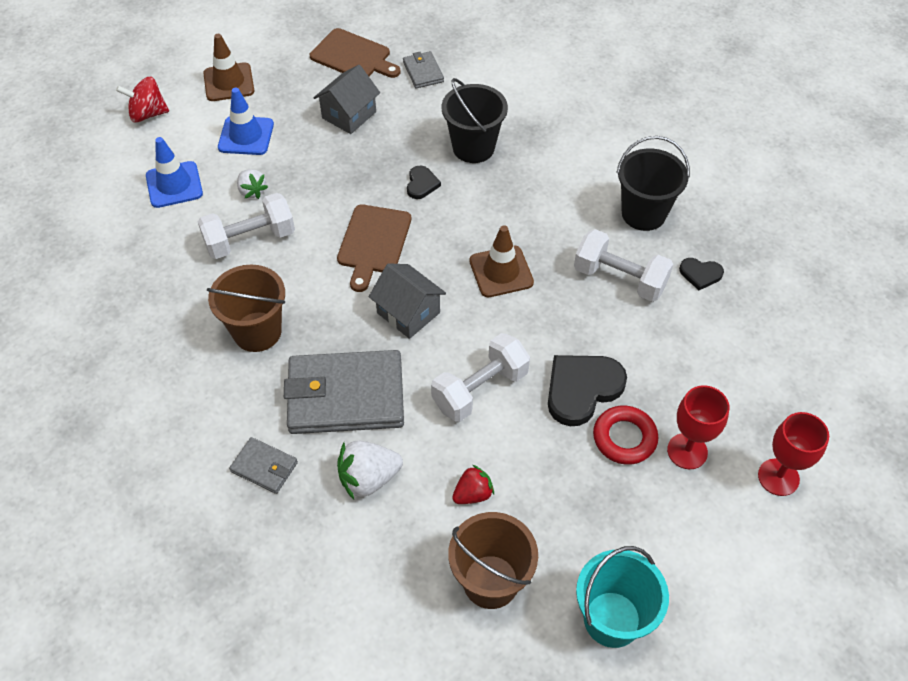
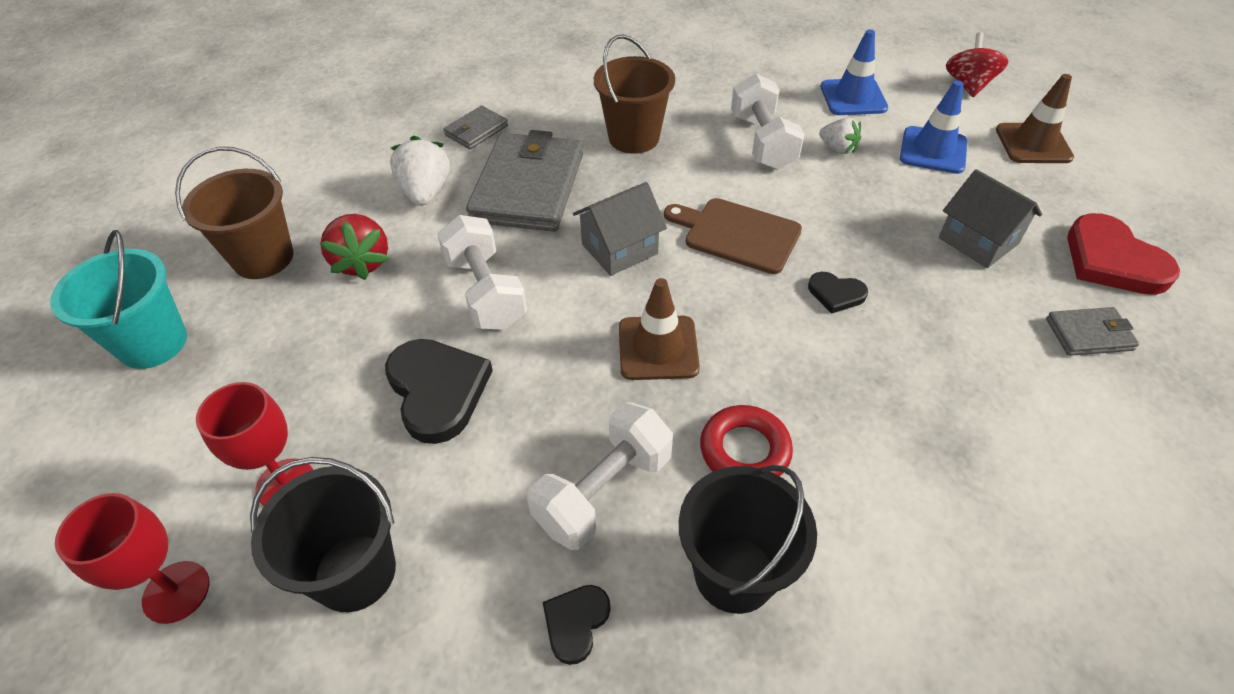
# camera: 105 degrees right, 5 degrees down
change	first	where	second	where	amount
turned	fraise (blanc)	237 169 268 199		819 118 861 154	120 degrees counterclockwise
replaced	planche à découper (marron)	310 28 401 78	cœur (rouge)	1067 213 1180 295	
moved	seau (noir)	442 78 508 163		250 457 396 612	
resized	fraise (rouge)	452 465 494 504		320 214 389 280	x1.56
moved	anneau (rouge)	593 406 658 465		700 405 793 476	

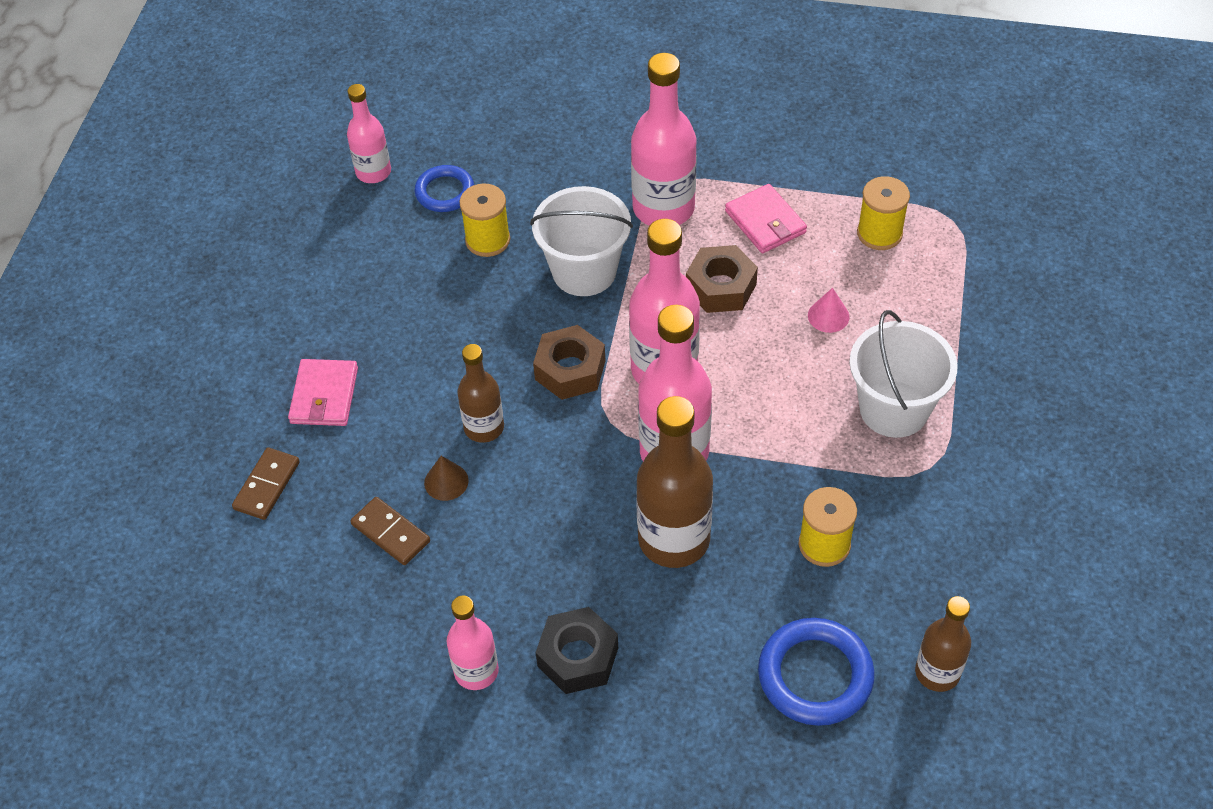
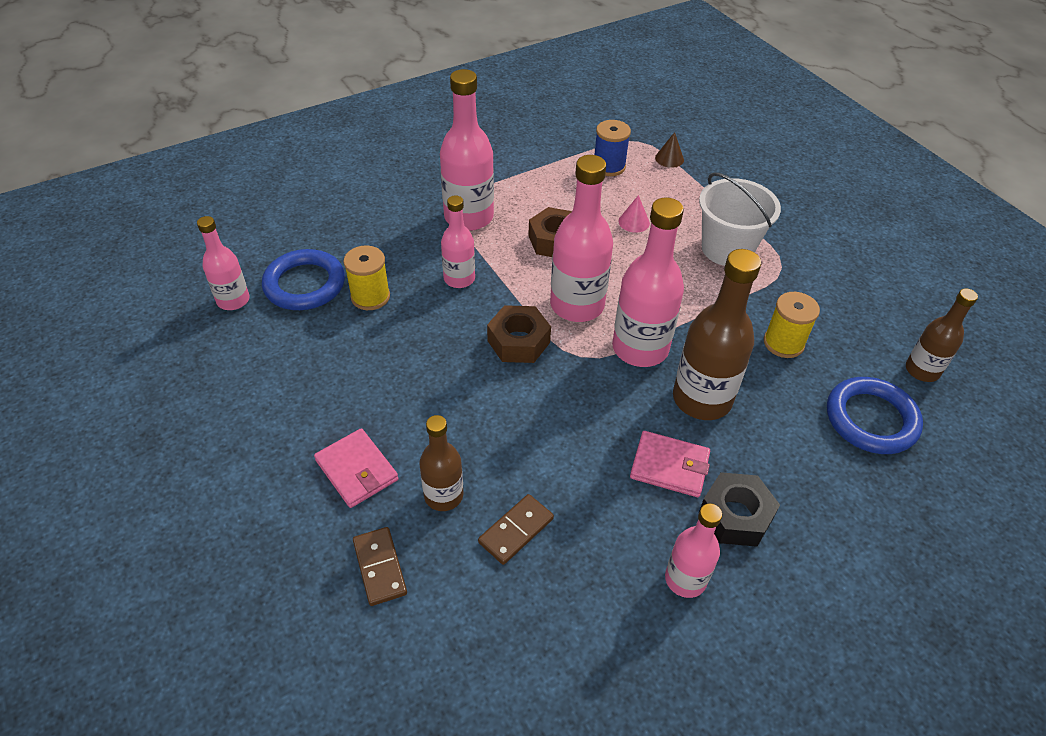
# camera: 45 degrees left, 5 degrees down
change	first	where	second	where	amount
turned	domino (marron)	350 497 430 565		478 494 554 565	45 degrees counterclockwise
resized	anneau (bleu)	415 165 474 212		262 249 345 310	x1.55
moved	cône (marron)	424 456 469 501		655 132 684 168	
moved	bouteille (marron)	457 344 504 443		419 415 463 511	
replaced	seau (blanc)	530 186 633 296	bouteille (rose)	441 195 475 288	
moved	portefeuille (rose)	725 184 807 253		630 431 710 497	
recoloured	bobine (jaune)	857 176 910 250	bobine (bleu)	594 120 631 176	

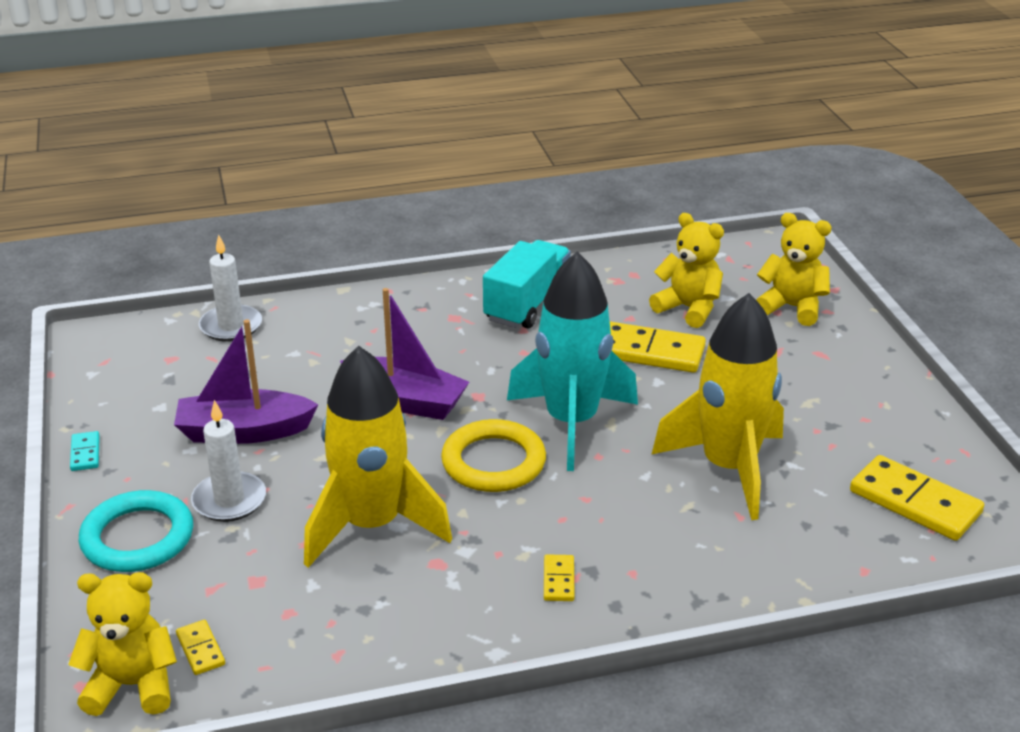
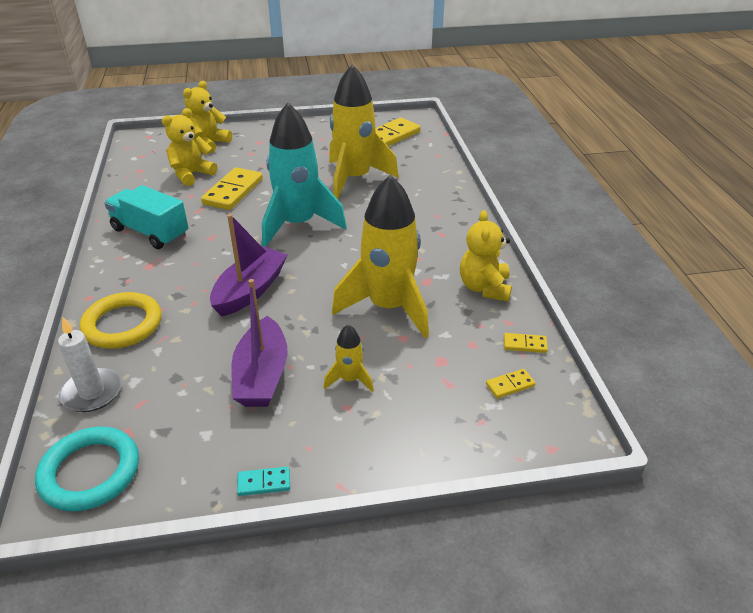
# camera: 85 degrees left, 5 degrees up
change	first	where	second	where	amount
moved	ours en peluche (jaune)	68 572 177 716		460 210 512 302	
moved	anneau (turquoise)	79 490 193 572		35 427 139 512	
replaced	bougie (blanc)	191 400 266 522	fusée (jaune)	324 325 374 392	
moved	anneau (jaune)	441 419 546 492		80 292 161 349	
moved	domino (jaune)	544 554 575 601		504 333 548 353	

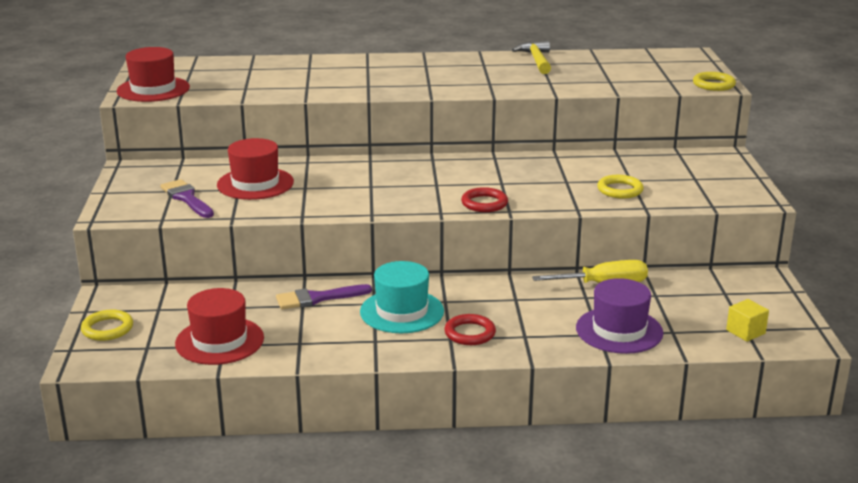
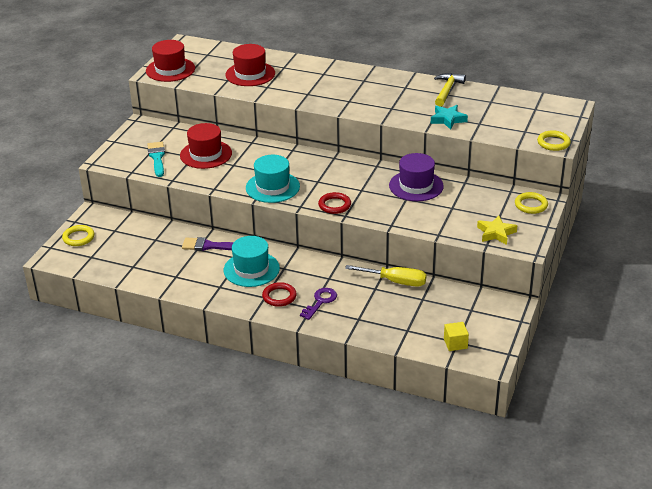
# camera: 25 degrees right, 10 degrees up
change	first	where	second	where	amount
recoloured	pinceau (violet)	160 179 214 218	pinceau (turquoise)	147 142 165 177	
moved	chapeau (rouge)	175 288 264 365		225 44 275 86	
moved	chapeau (violet)	576 278 663 354		389 153 444 201	
moved	anneau (jaune)	597 175 644 199		515 192 548 214	
added			chapeau (turquoise)	246 155 300 203	
added			clé (violet)	300 288 337 320	
added			étoile (turquoise)	431 105 468 130	
added			étoile (jaune)	477 216 517 245	

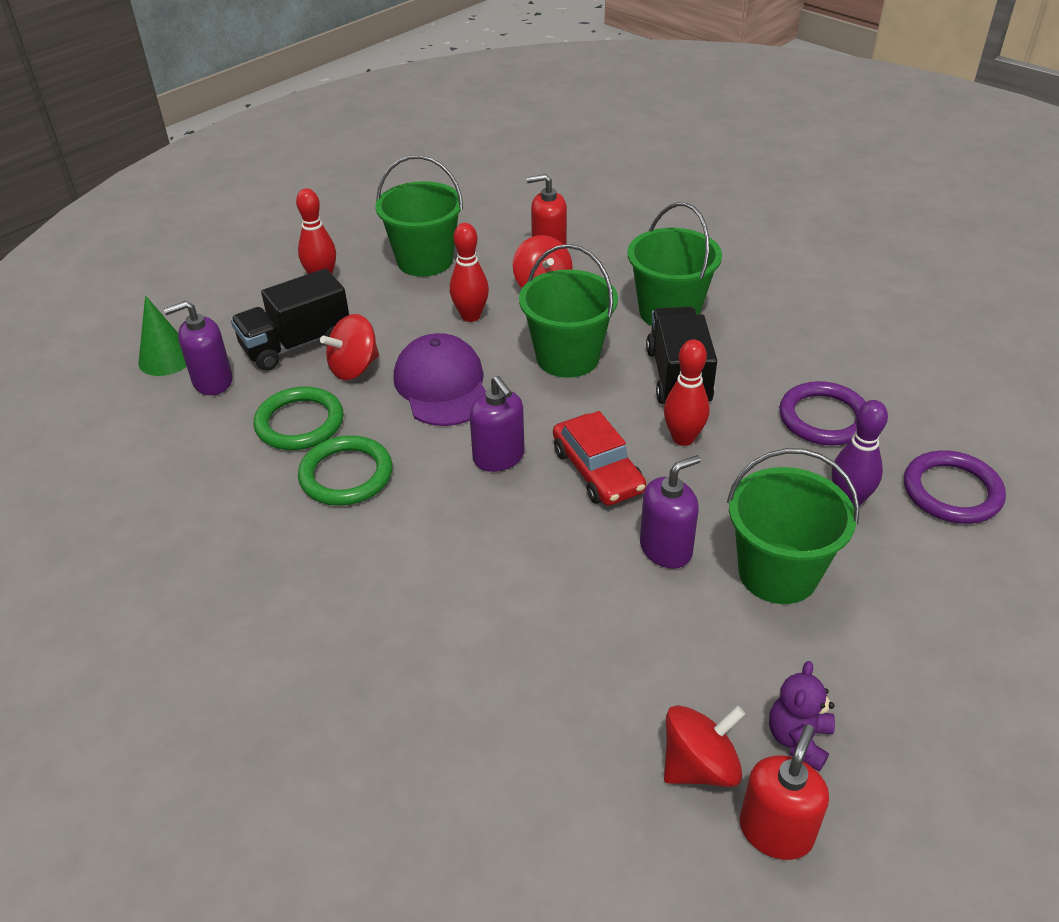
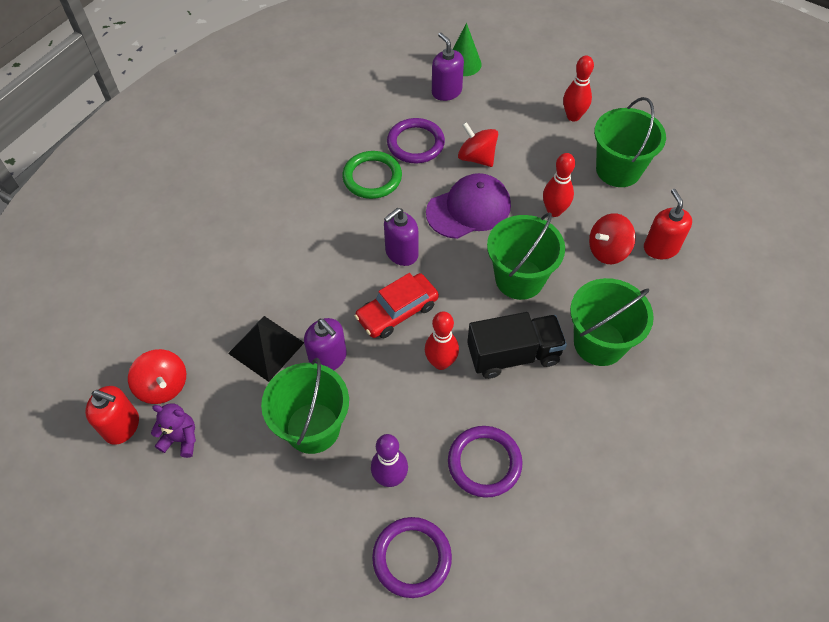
# camera: 80 degrees right, 15 degrees up
change	first	where	second	where	amount
removed	camion (noir)	231 269 349 371			
recoloured	anneau (vert)	254 387 344 450	anneau (violet)	387 118 445 163	
added			pyramide (noir)	228 316 304 382	

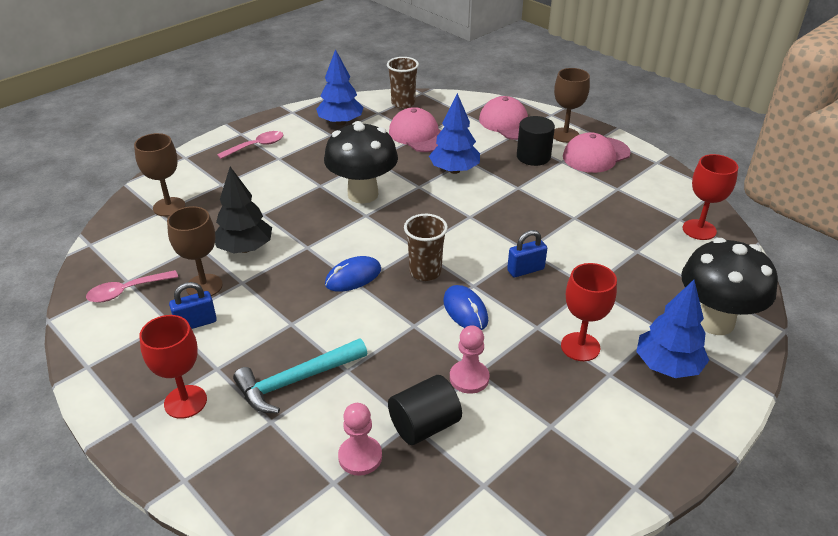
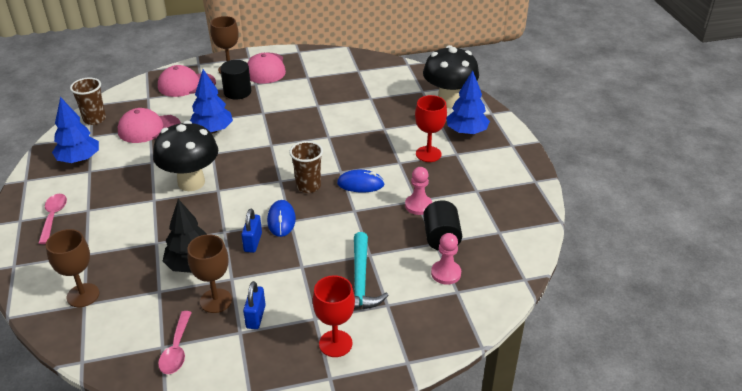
# camera: 60 degrees left, 0 degrees up
change	first	where	second	where	amount
moved	cadenas (bleu)	507 230 547 277		241 209 262 253	
removed	verre à pied (rouge)	683 154 738 240			

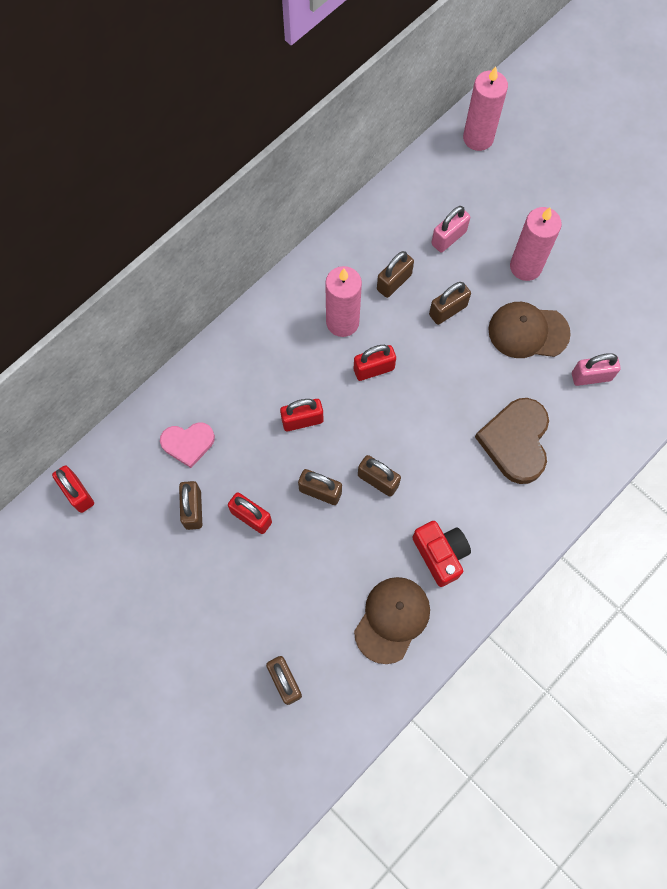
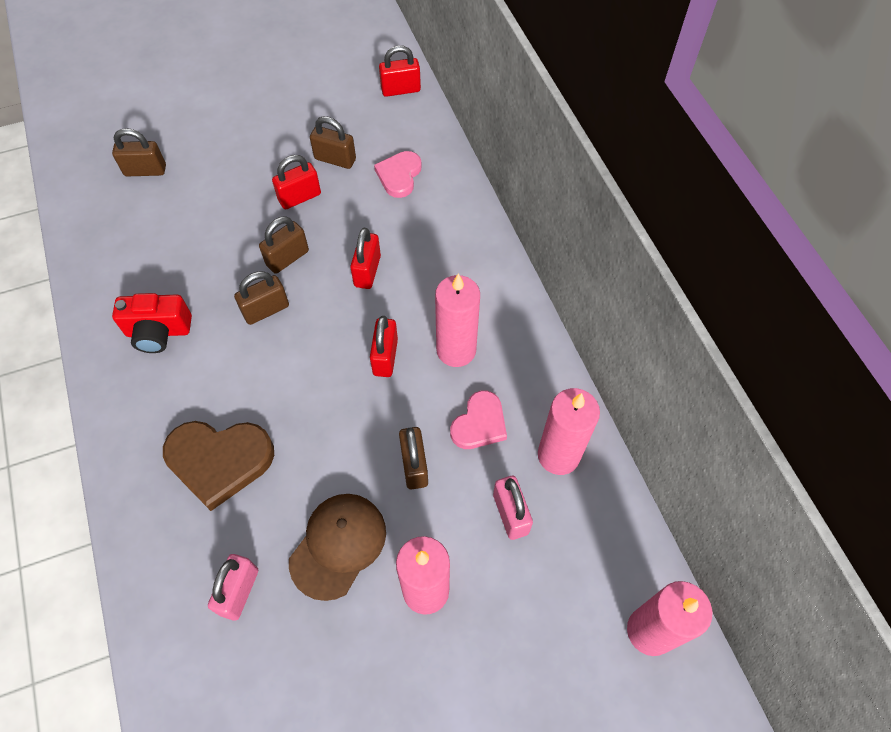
# camera: 115 degrees right, 10 degrees down
change	first	where	second	where	amount
removed	casquette (marron)	354 577 430 664			
replaced	cadenas (marron)	377 251 414 298	cœur (rose)	450 390 507 449	
turned	cœur (marron)	475 398 549 484		163 421 274 511	150 degrees clockwise
added			bougie (rose)	538 388 600 475	

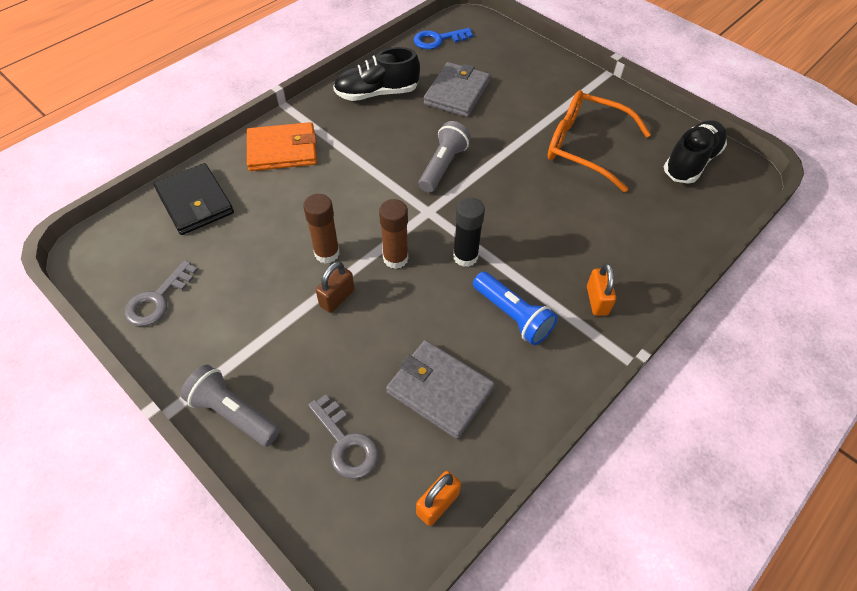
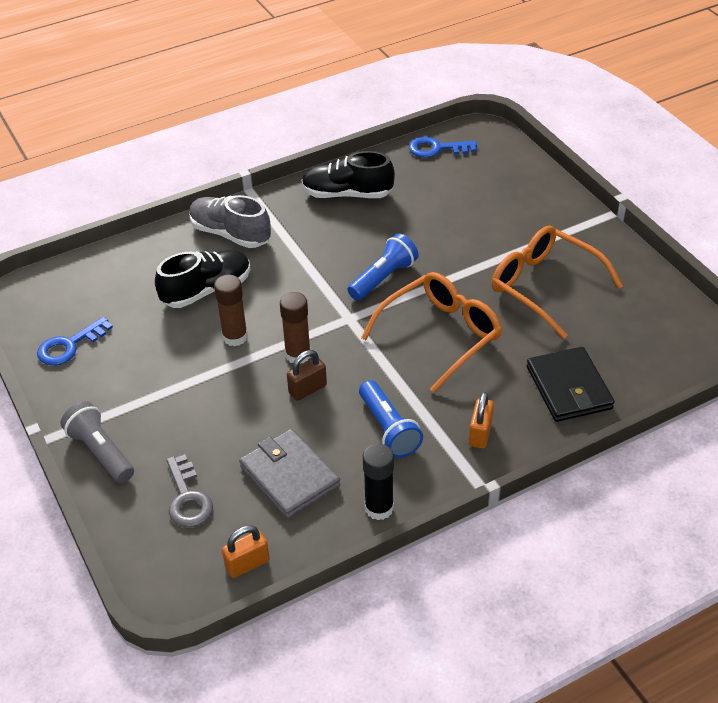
# camera: 20 degrees right, 10 degrees down
change	first	where	second	where	amount
recoloured	clé (gris)	125 260 198 326	clé (bleu)	37 317 113 366	
moved	portefeuille (noir)	154 163 234 235		527 347 615 422	
replaced	portefeuille (orange)	247 122 317 171	chaussure (gris)	190 195 271 248	
moved	cadenas (marron)	316 262 355 313		287 350 327 401	
recoloured	lampe de poche (gris)	419 121 471 193	lampe de poche (bleu)	347 233 419 301	
removed	portefeuille (gris)	424 62 490 117			
moved	bâton de colle (noir)	453 197 485 267		363 444 394 520	
moved	chaussure (noir)	664 120 727 184		155 250 251 308	
added			lunettes (orange)	361 272 502 393	

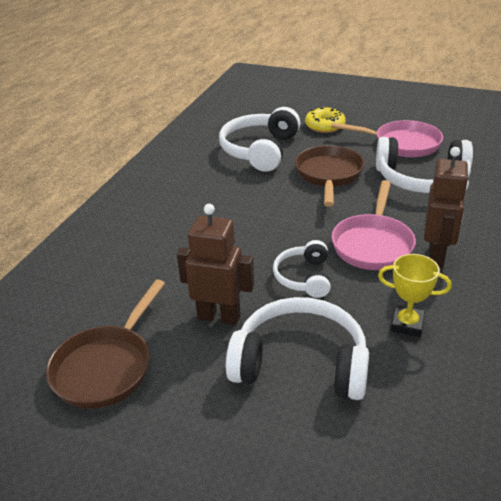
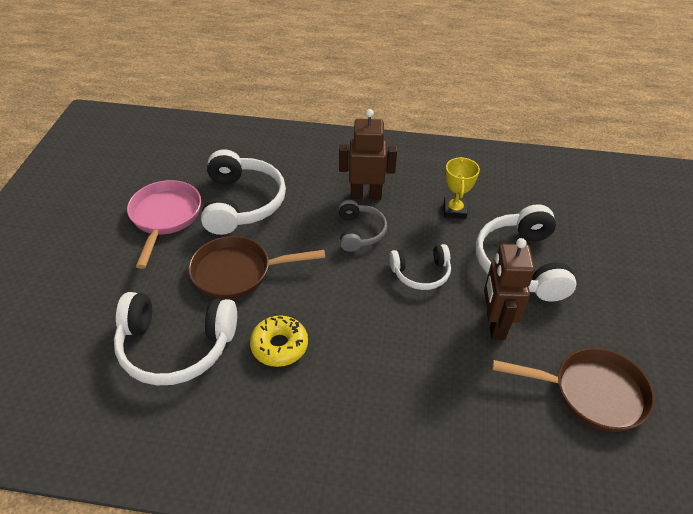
# camera: 105 degrees left, 10 degrees up
change	first	where	second	where	amount
moved	beignet (jaune)	305 107 346 133		250 316 308 367	
replaced	poêle (rose)	332 180 416 270	casque audio (gris)	339 200 387 252	

